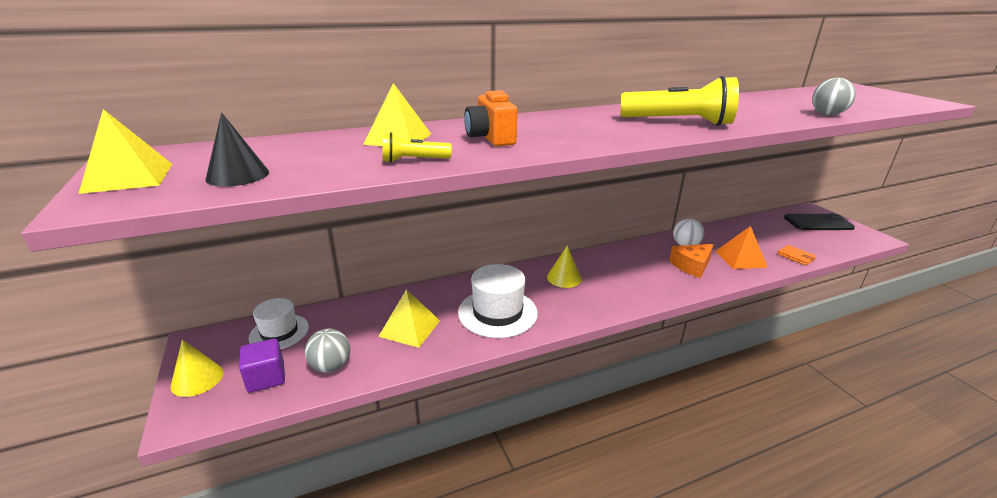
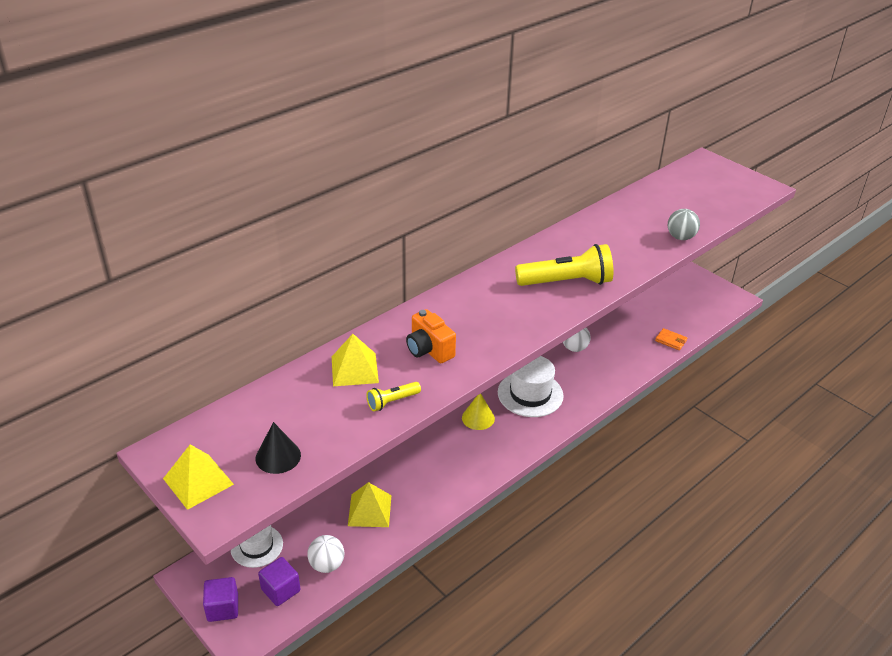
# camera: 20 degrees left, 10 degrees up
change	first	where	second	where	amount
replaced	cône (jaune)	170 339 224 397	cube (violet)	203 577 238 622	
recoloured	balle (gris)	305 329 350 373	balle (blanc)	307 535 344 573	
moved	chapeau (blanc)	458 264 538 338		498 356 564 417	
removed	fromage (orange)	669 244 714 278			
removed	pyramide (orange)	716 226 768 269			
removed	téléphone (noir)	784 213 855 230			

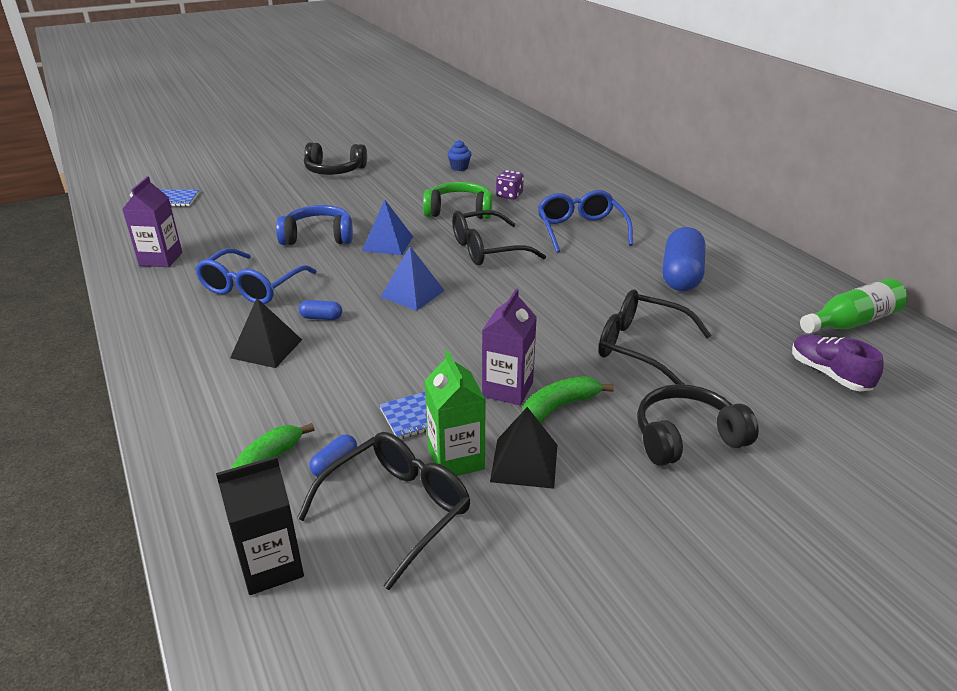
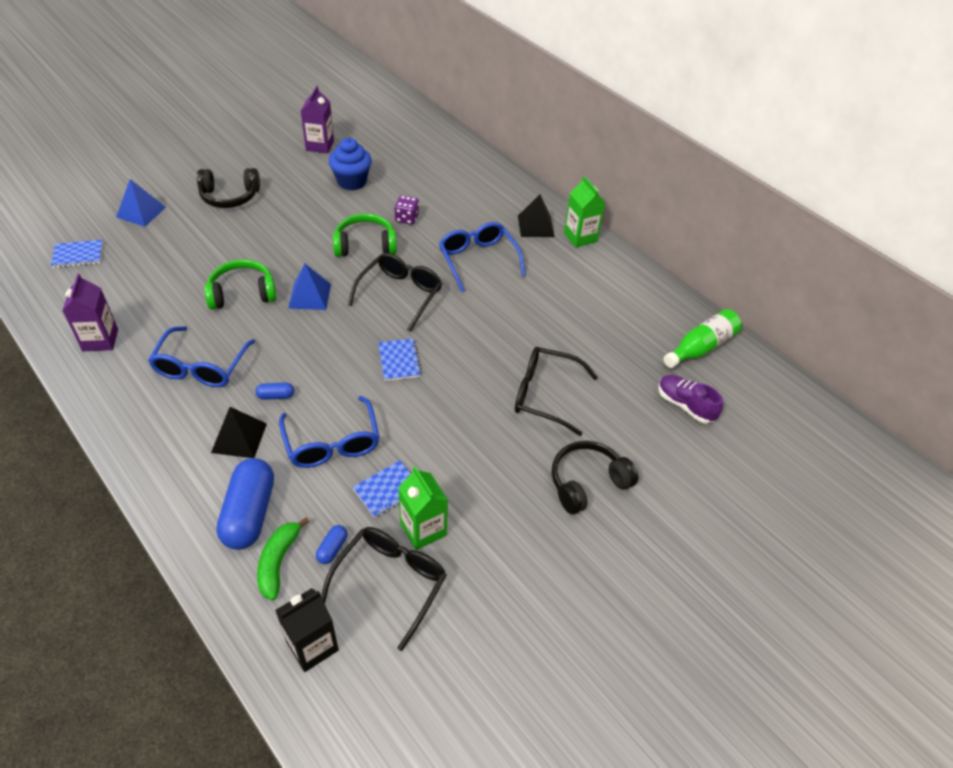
# camera: 15 degrees left, 15 degrees up
change	first	where	second	where	amount
recoloured	casque audio (bleu)	276 205 353 245	casque audio (vert)	204 259 277 310	
moved	pyramide (bleu)	381 246 445 311		116 179 166 227	
resized	muffin (bleu)	447 140 472 171		329 138 372 191	x1.81
turned	lunettes (noir)	452 210 546 265		348 253 442 332	150 degrees clockwise
moved	brique de lait (violet)	482 289 537 405		301 86 334 154	
moved	pyramide (noir)	490 407 557 489		518 194 555 237	
removed	banane (vert)	523 376 614 423			
moved	gélule (bleu)	662 227 706 291		216 458 274 550	
added			lunettes (bleu)	279 396 379 468	
added			carnet (bleu)	378 338 422 381	
added			brique de lait (vert)	564 176 606 248	

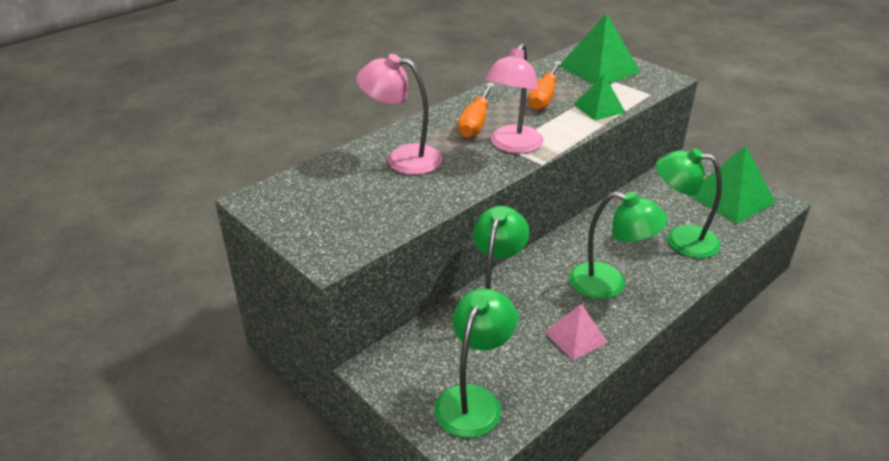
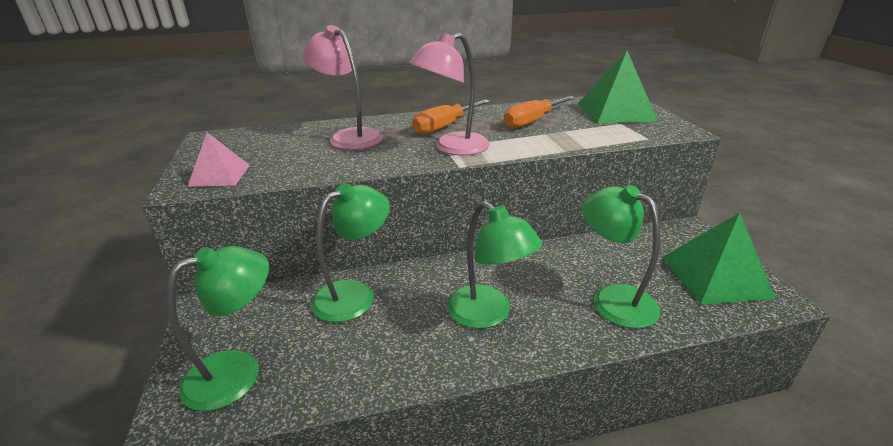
# camera: 30 degrees right, 5 degrees down
change	first	where	second	where	amount
moved	pyramide (rose)	544 304 608 360		188 132 250 187	
removed	pyramide (vert)	574 75 626 121			

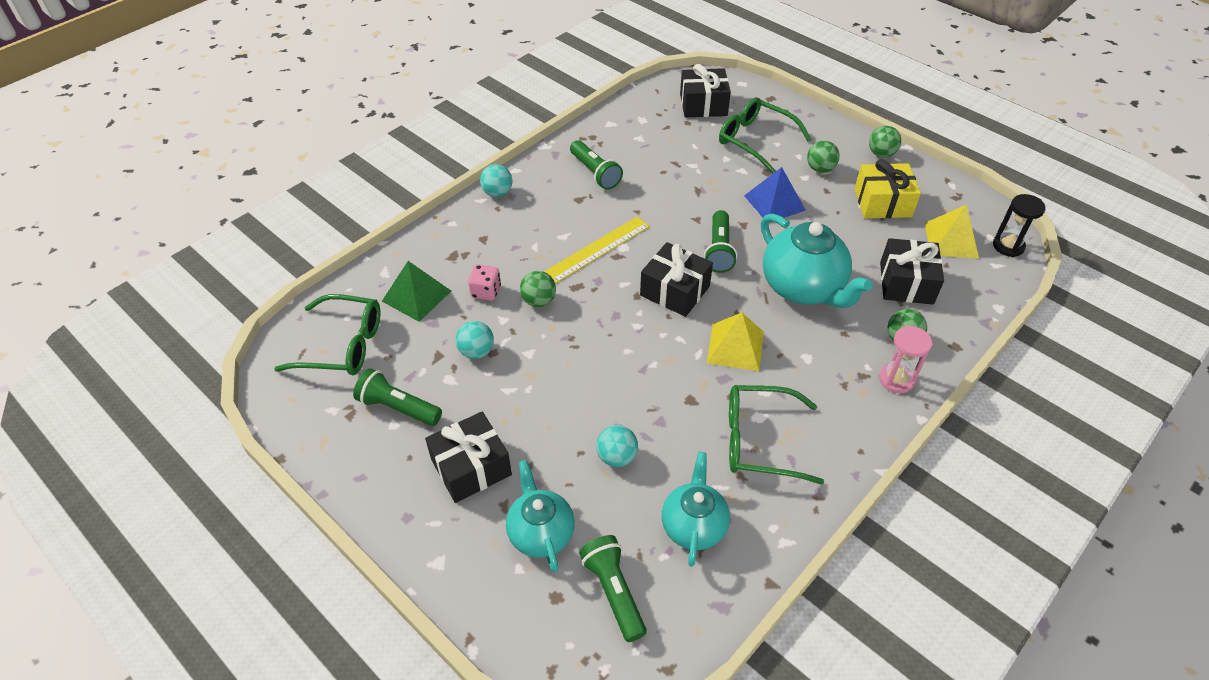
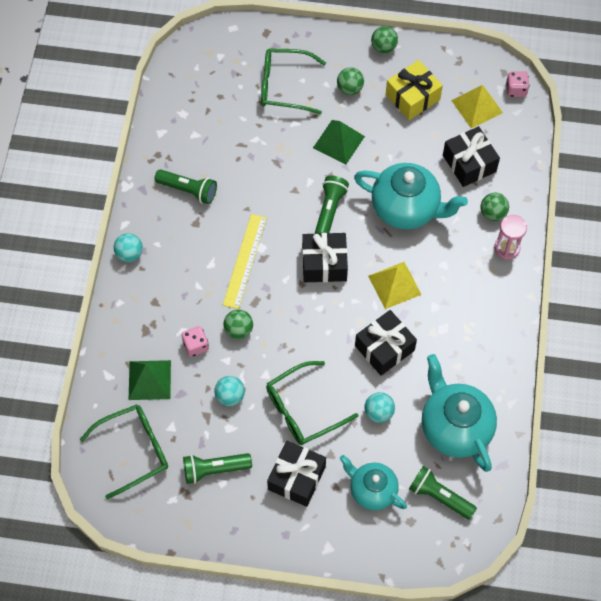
# camera: 35 degrees left, 15 degrees up
change	first	where	second	where	amount
resized	théière (turquoise)	662 452 730 567		422 354 497 472	x1.58
moved	cadeau (noir)	680 64 731 117		355 310 417 376	
turned	lampe de poche (vert)	704 210 737 273		315 176 349 234	135 degrees counterclockwise
moved	lunettes (vert)	729 385 824 485		266 361 358 445	
recoloured	pyramide (bleu)	744 167 806 223	pyramide (vert)	313 120 365 165	
replaced	sablier (noir)	993 194 1046 257	dé (rose)	506 71 529 97	

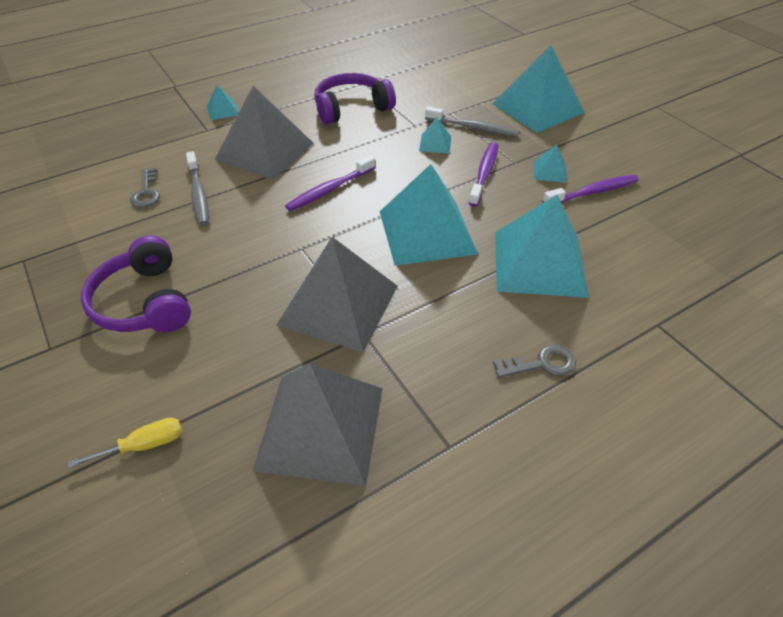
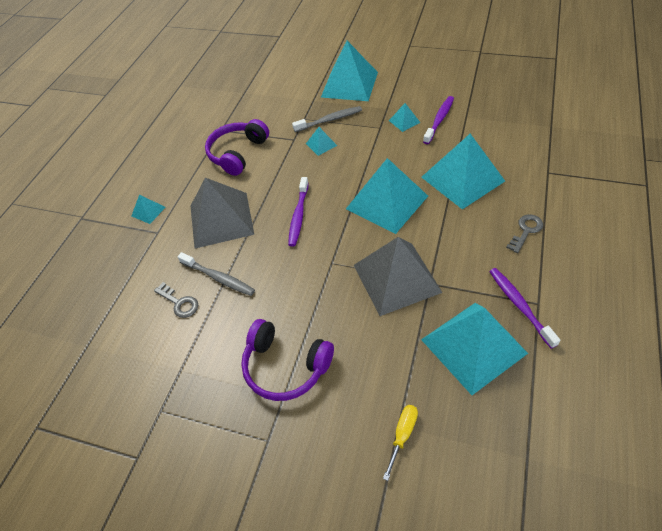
# camera: 35 degrees left, 5 degrees up
change	first	where	second	where	amount
recoloured	pyramide (gris)	252 364 383 486	pyramide (turquoise)	421 303 528 395	
moved	brosse à dents (violet)	468 142 498 207		489 268 561 349	

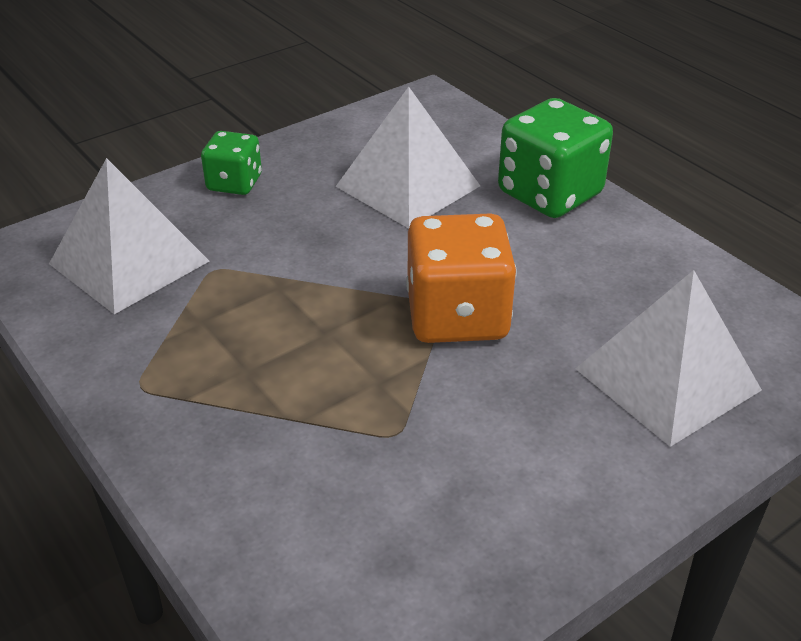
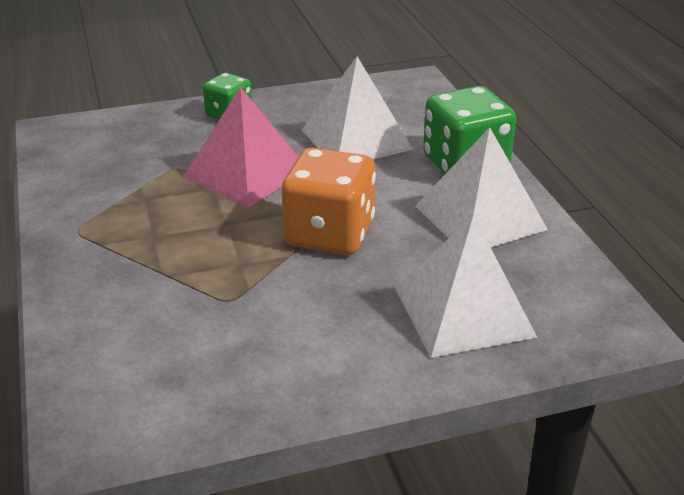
# camera: 20 degrees right, 5 degrees down
change	first	where	second	where	amount
moved	pyramide (blanc)	49 158 209 314		415 127 548 247	
added			pyramide (rose)	183 87 298 208	

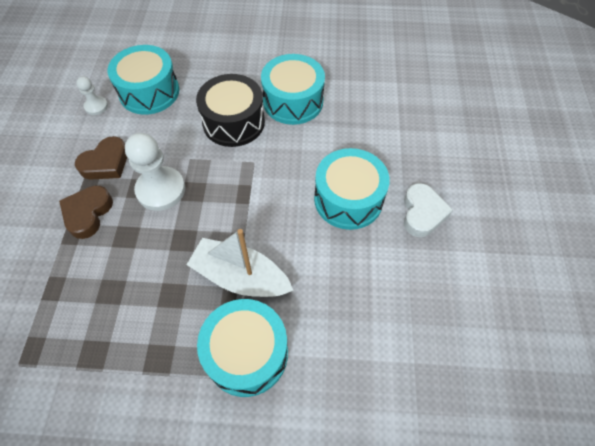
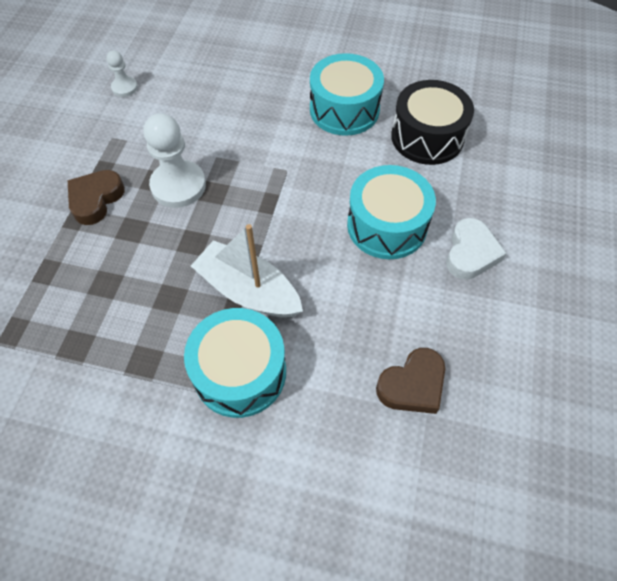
# camera: 10 degrees right, 0 degrees up
change	first	where	second	where	amount
moved	cœur (marron)	75 136 127 180		376 348 445 414	
removed	tambour (turquoise)	107 45 179 115			
moved	tambour (noir)	196 74 265 147		391 80 474 165	

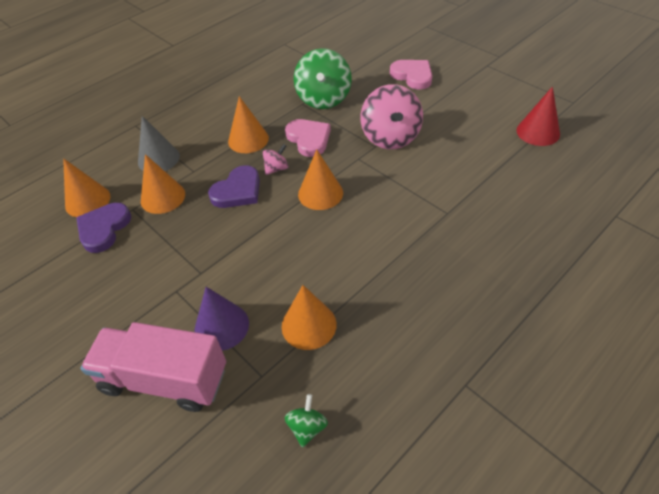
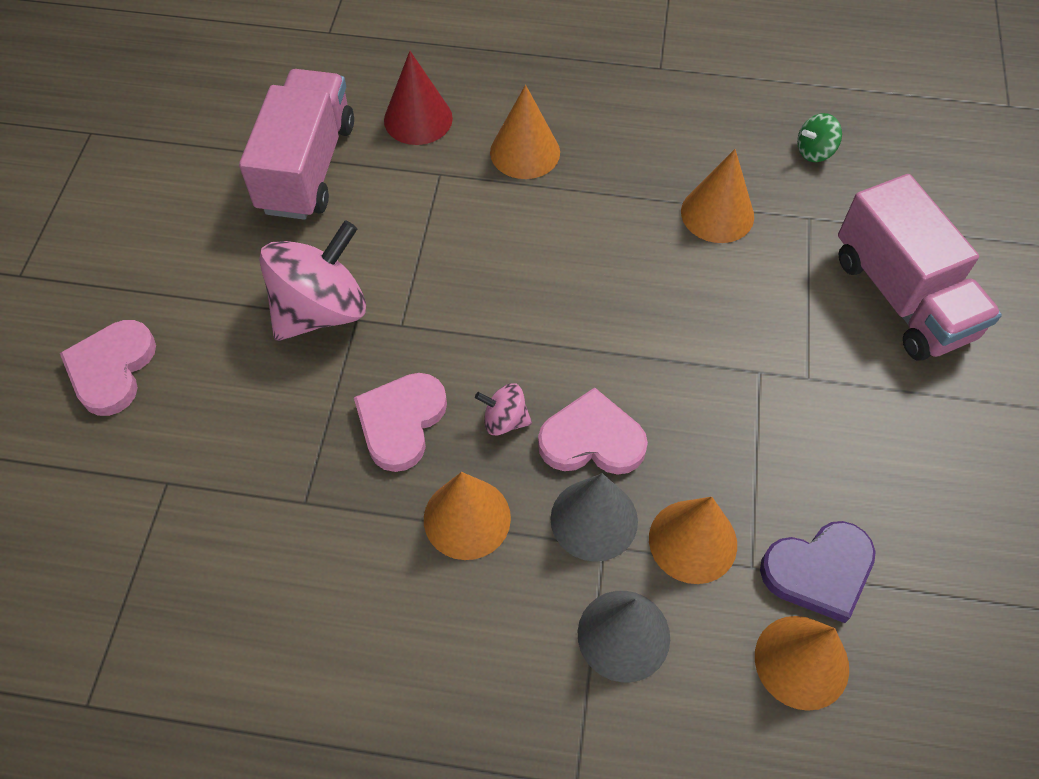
# camera: 130 degrees left, 10 degrees up
change	first	where	second	where	amount
removed	cône (violet)	194 287 249 351			
recoloured	cœur (violet)	208 165 260 208	cœur (rose)	538 387 648 475	
removed	toupie (vert)	294 48 352 109			
moved	cône (orange)	298 149 343 210		490 85 560 179	
moved	cône (rouge)	517 86 560 146		384 51 453 145	
added			camion (rose)	239 69 354 220	
added			cône (gris)	550 473 638 562	

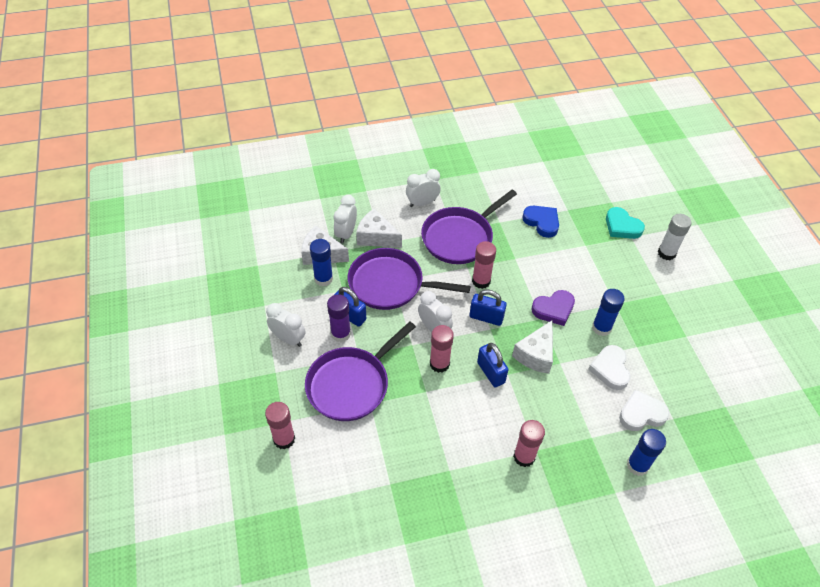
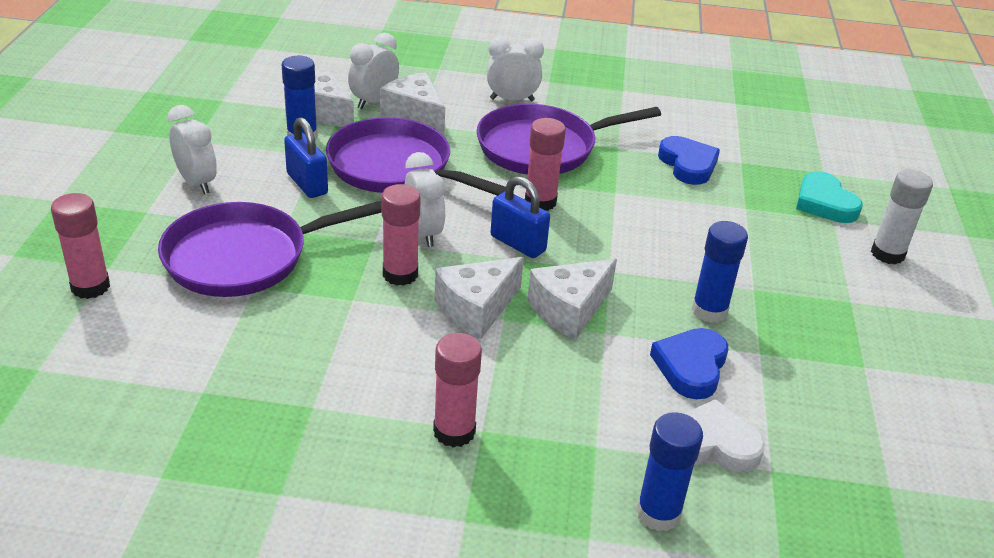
# camera: 20 degrees right, 15 degrees down
change	first	where	second	where	amount
removed	bâton de colle (violet)	327 294 351 342			
replaced	cadenas (bleu)	477 343 508 387	fromage (blanc)	434 257 524 339	
removed	cœur (violet)	531 290 575 326			
recoloured	cœur (blanc)	588 345 631 390	cœur (bleu)	650 328 728 399	

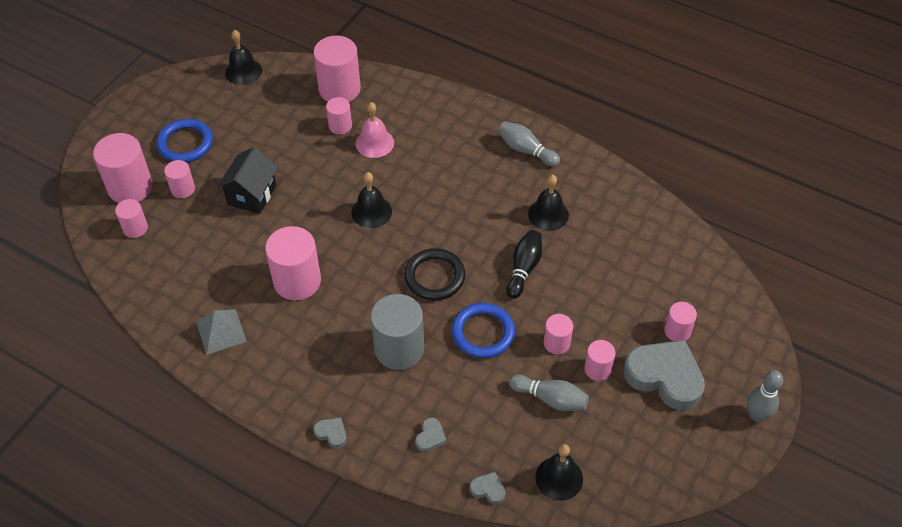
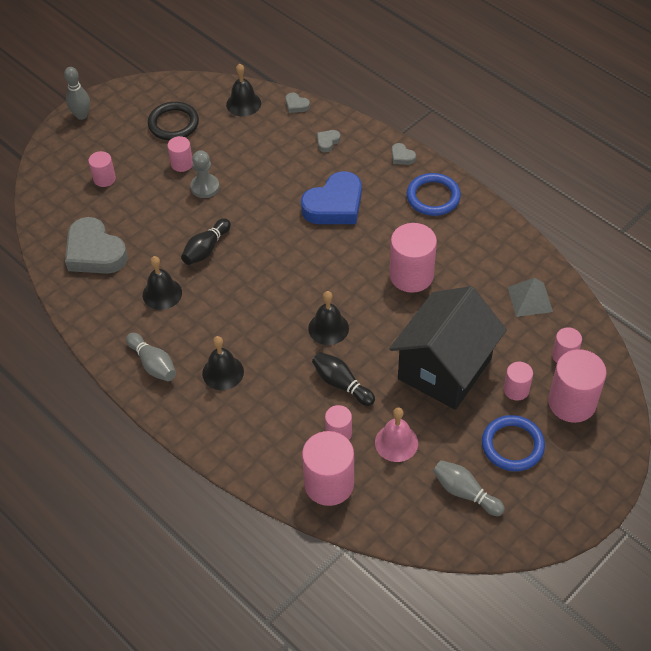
# camera: 165 degrees left, 0 degrees up
change	first	where	second	where	amount
moved	pyramide (gris)	196 309 247 355		508 278 553 317	
resized	maison (noir)	217 147 278 214		389 286 507 410	x1.79
moved	cloche (noir)	225 30 262 85		202 336 244 390	
moved	cloche (rose)	356 102 394 158		375 408 418 462	
replaced	cylindre (gris)	371 294 424 370	cœur (bleu)	301 171 362 224	
moved	anneau (noir)	404 248 465 300		148 102 199 141	
moved	anneau (bleu)	452 303 515 358		406 173 461 216	
moved	quille (gris)	509 374 589 411		433 460 505 516	
replaced	cylindre (rose)	544 314 573 354	pion (gris)	190 150 220 198	
moved	cœur (gris)	623 340 705 410		65 217 128 274	
added			quille (noir)	312 352 375 406	

